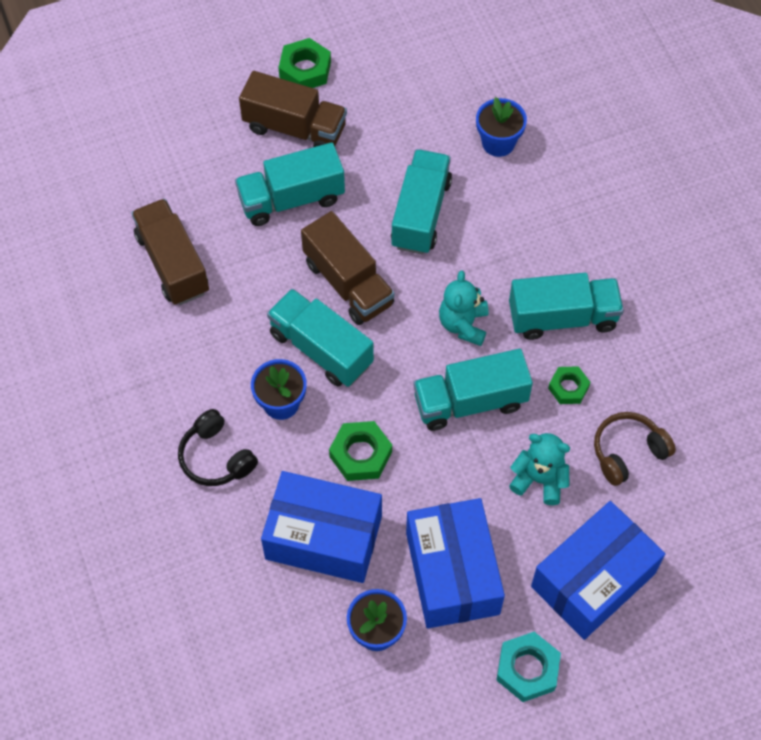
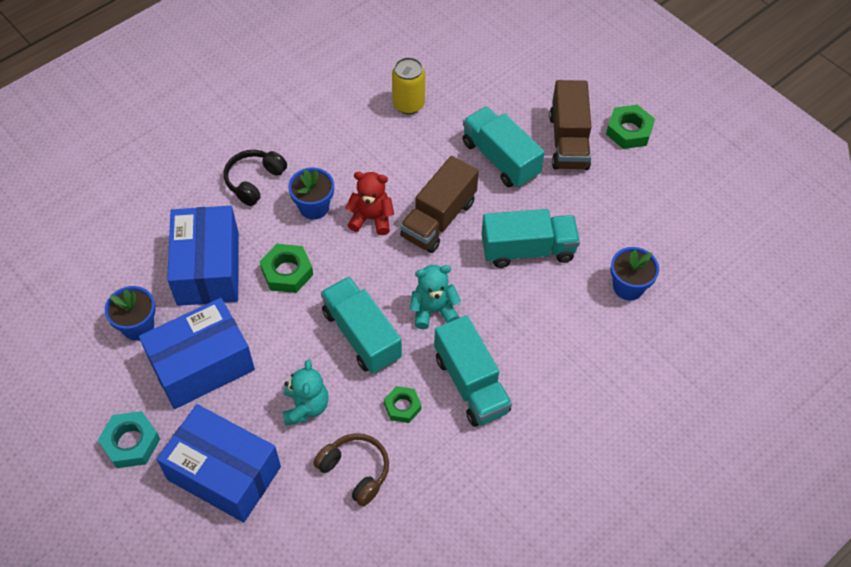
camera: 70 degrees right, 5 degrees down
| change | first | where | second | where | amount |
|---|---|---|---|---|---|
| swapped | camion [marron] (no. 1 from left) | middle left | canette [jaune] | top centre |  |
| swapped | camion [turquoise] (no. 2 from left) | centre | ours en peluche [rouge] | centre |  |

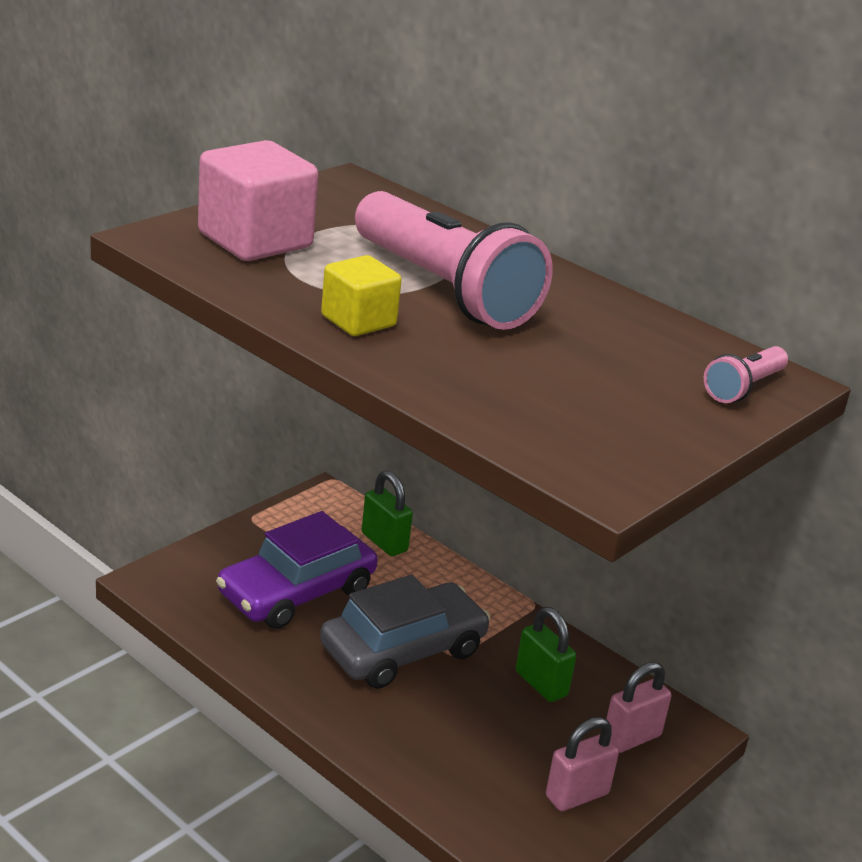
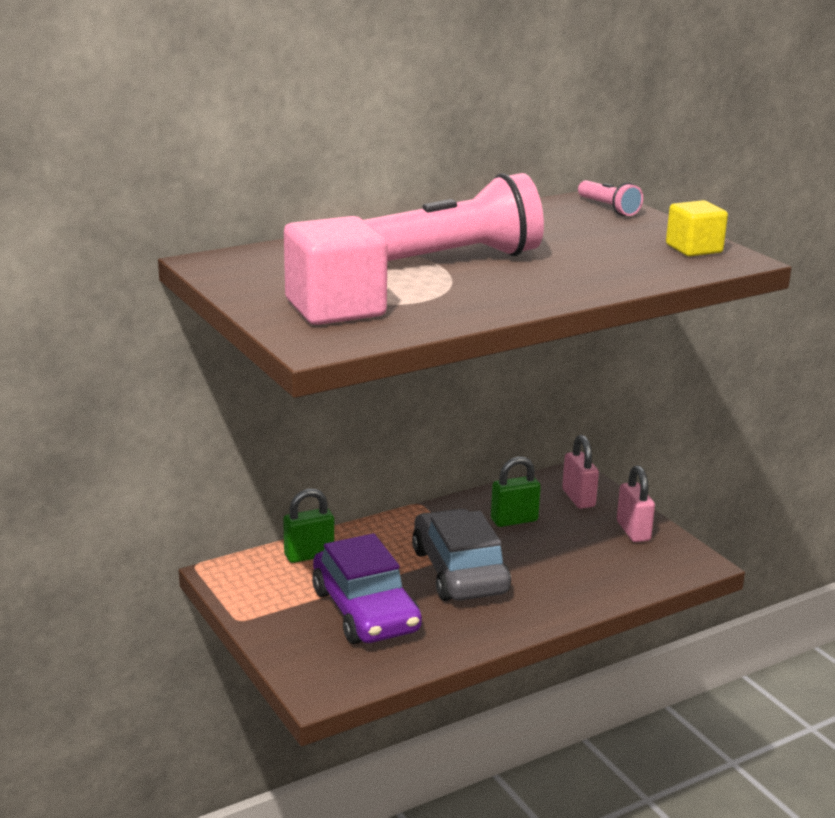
camera: 70 degrees left, 5 degrees down
| change | first | where | second | where | amount |
|---|---|---|---|---|---|
| shifted | cube [jaune] | centre |  | top right |  |

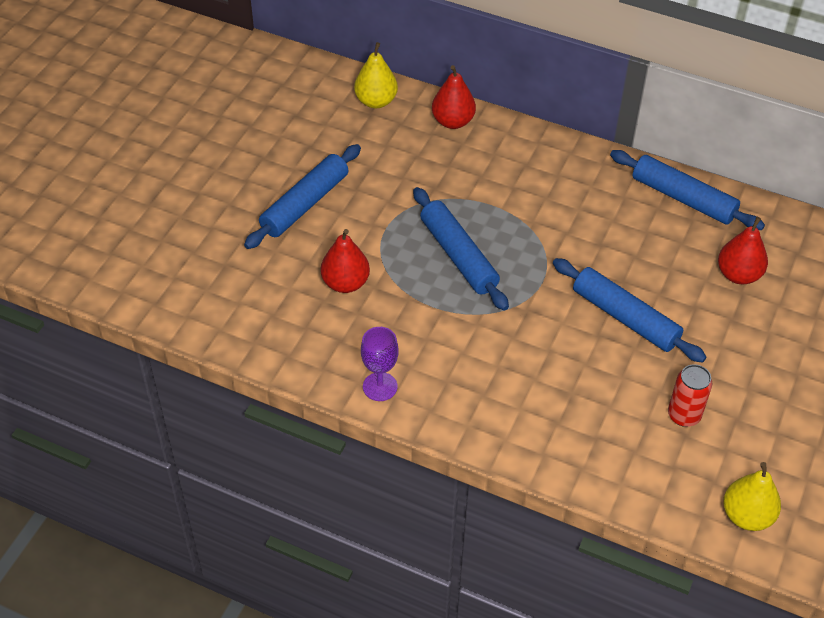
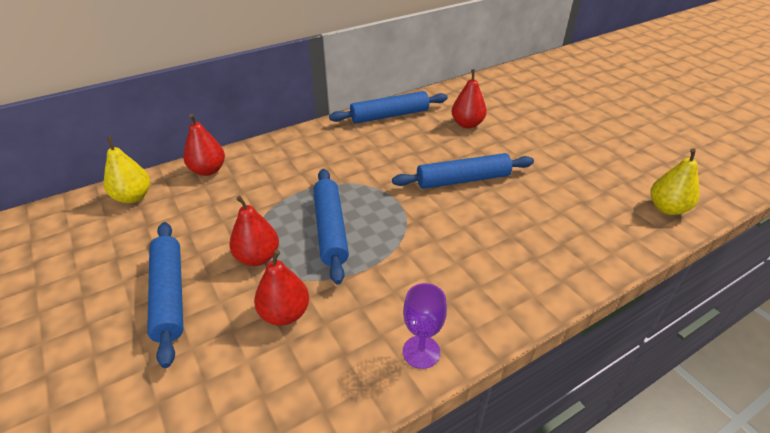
camera: 55 degrees left, 10 degrees down
| change | first | where | second | where | amount |
|---|---|---|---|---|---|
| rotated | rouleau à pâtisserie [bleu] (no. 2 from left) | centre |  | centre | 75 degrees clockwise |
| gone | canette [rouge] | middle right |  |  |  |
| new |  |  | poire [rouge] (no. 2 from left) | middle left |  |

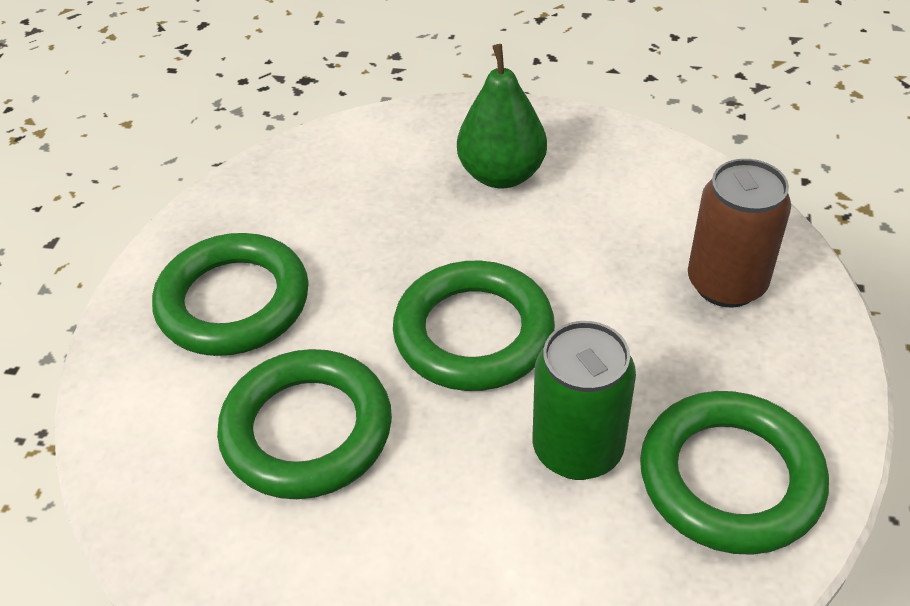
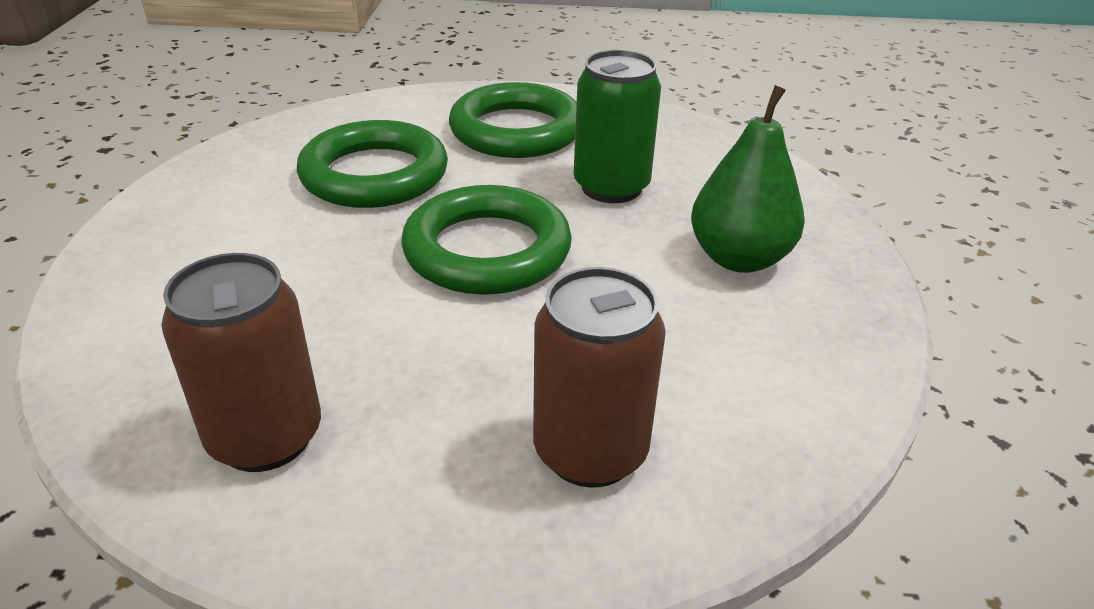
camera: 80 degrees right, 10 degrees down
| change | first | where | second | where | amount |
|---|---|---|---|---|---|
| shifted | canette [vert] | centre |  | top centre |  |
| swapped | anneau [vert] (no. 4 from left) | bottom right | canette [marron] (no. 1 from left) | middle left |  |

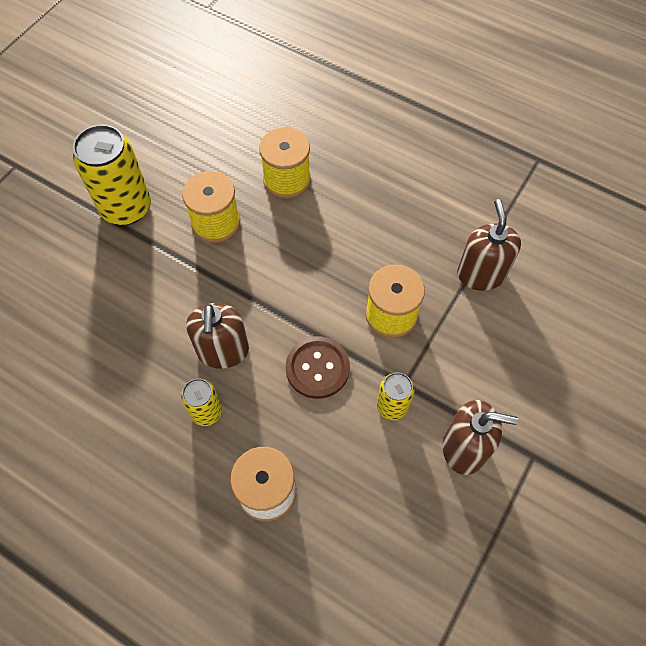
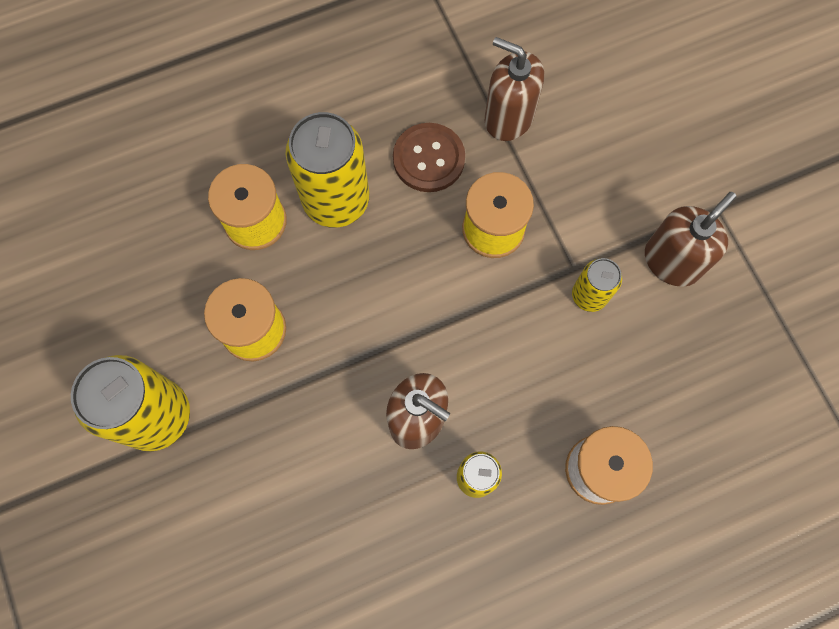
camera: 55 degrees left, 10 degrees up
| change | first | where | second | where | amount |
|---|---|---|---|---|---|
| shifted | bouton [marron] | centre |  | top centre |  |
| new |  |  | canette [jaune] (no. 2 from left) | top centre |  |

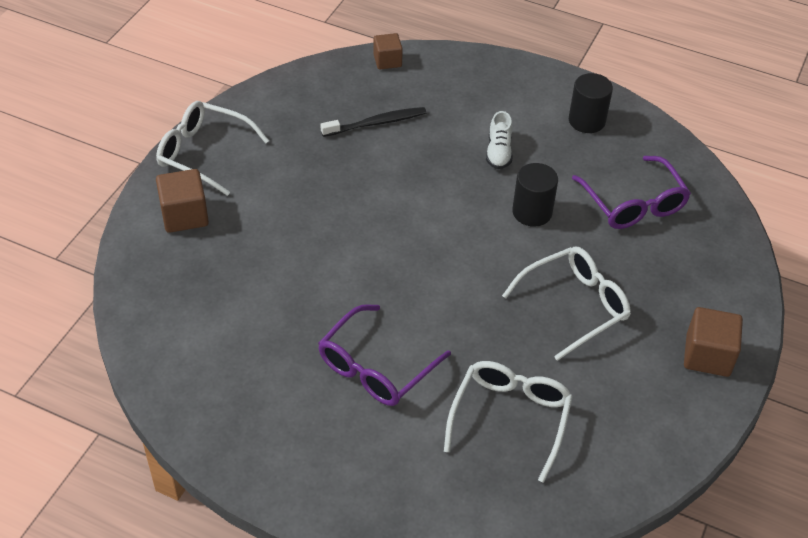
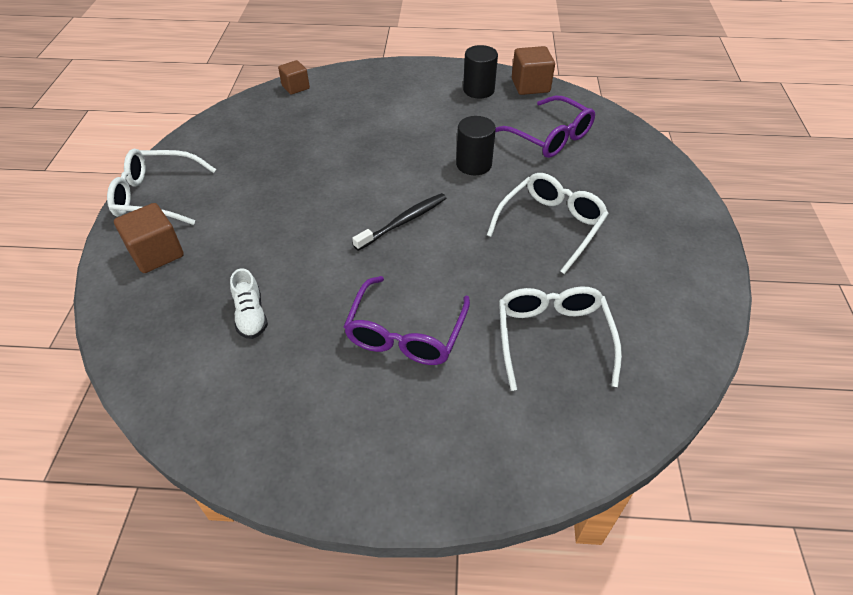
camera: 20 degrees left, 0 degrees up
| change | first | where | second | where | amount |
|---|---|---|---|---|---|
| shifted | brosse à dents [noir] | top centre |  | centre |  |
| shifted | chaussure [blanc] | top centre |  | middle left |  |
| shifted | cube [marron] (no. 3 from left) | middle right |  | top centre |  |

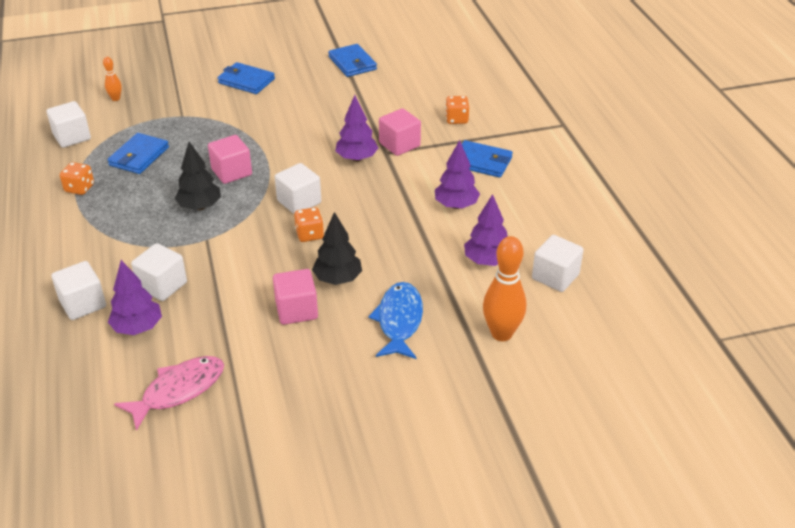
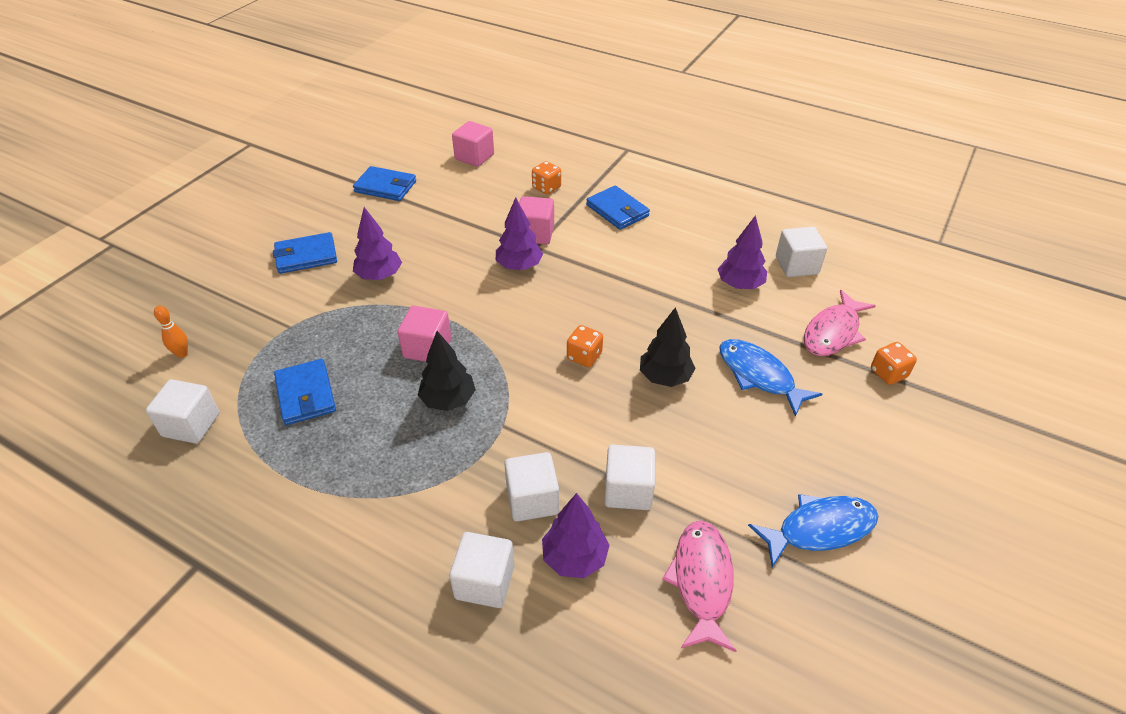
camera: 45 degrees left, 5 degrees up
| change | first | where | second | where | amount |
|---|---|---|---|---|---|
| shifted | arbre [violet] (no. 3 from left in the first image) | top centre | arbre [violet] (no. 1 from left) | centre |  |
| rotated | portefeuille [bleu] (no. 4 from left) | top centre |  | top centre | 75 degrees clockwise |
| shifted | dé [orange] (no. 1 from left in the first image) | middle left | dé [orange] (no. 3 from left) | middle right |  |
| shifted | cube [blanc] (no. 4 from left) | centre |  | bottom centre |  |
| swapped | quille [orange] (no. 2 from left) | centre | poisson [rose] (no. 2 from left) | middle right |  |
| shifted | cube [rose] (no. 2 from left) | centre |  | top centre |  |
| new |  |  | poisson [bleu] (no. 2 from left) | bottom right |  |

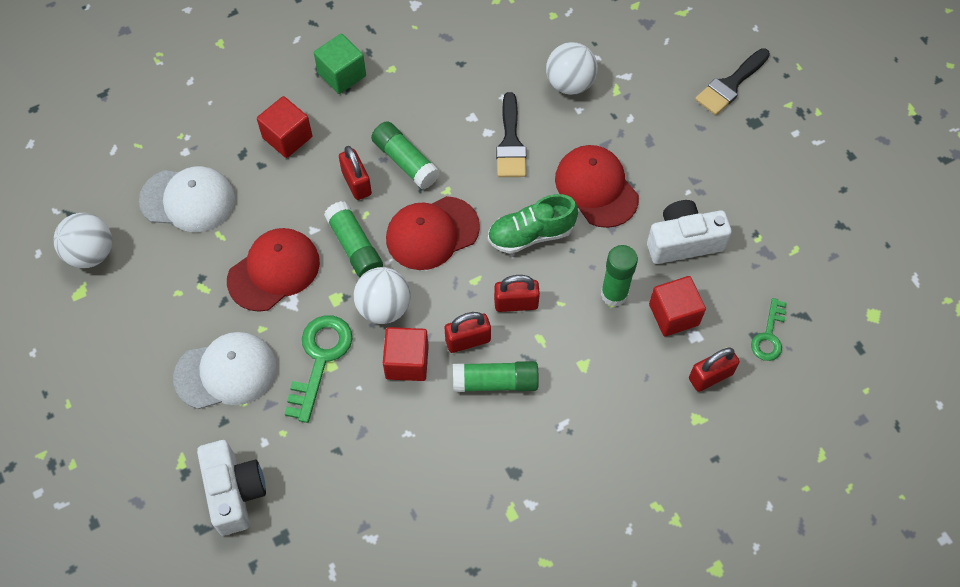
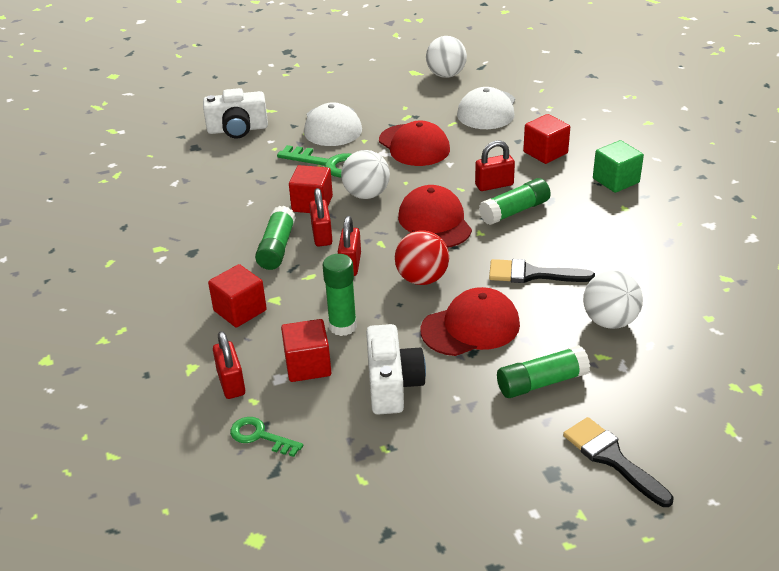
camera: 100 degrees right, 25 degrees down
| change | first | where | second | where | amount |
|---|---|---|---|---|---|
| swapped | chaussure [vert] | centre | balle [rouge] | centre |  |
| shifted | bâton de colle [vert] (no. 1 from left in the first image) | centre | bâton de colle [vert] (no. 4 from left) | middle right |  |
| new |  |  | cube [rouge] (no. 1 from left) | middle left |  |

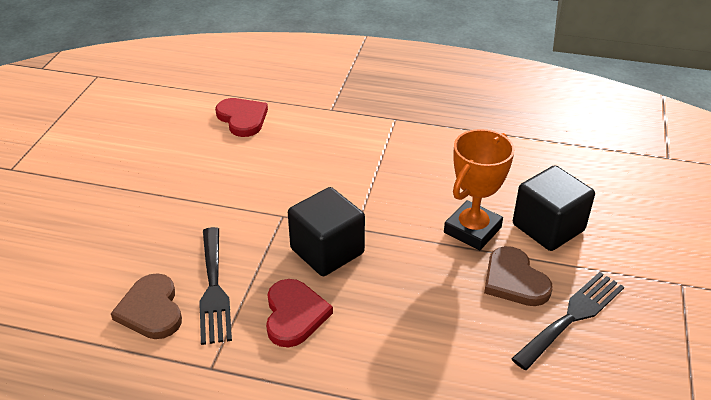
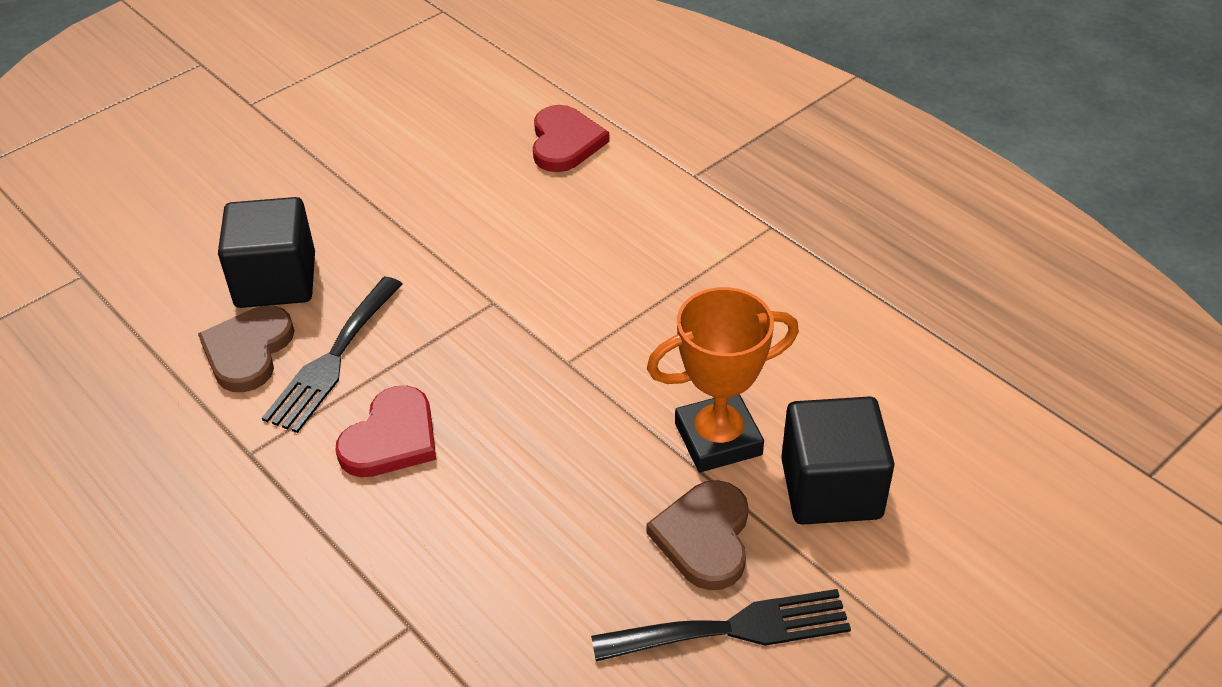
camera: 35 degrees right, 5 degrees up
| change | first | where | second | where | amount |
|---|---|---|---|---|---|
| shifted | cube [noir] (no. 1 from left) | centre |  | middle left |  |

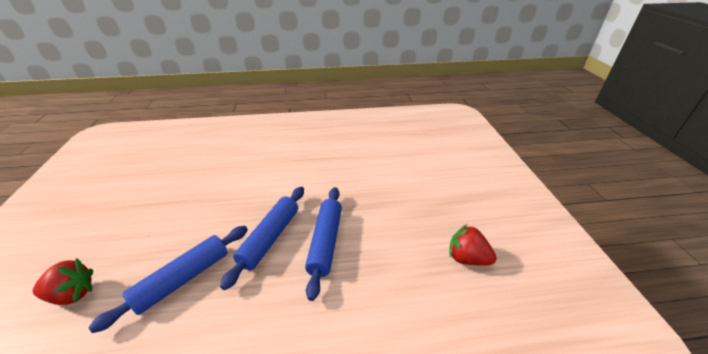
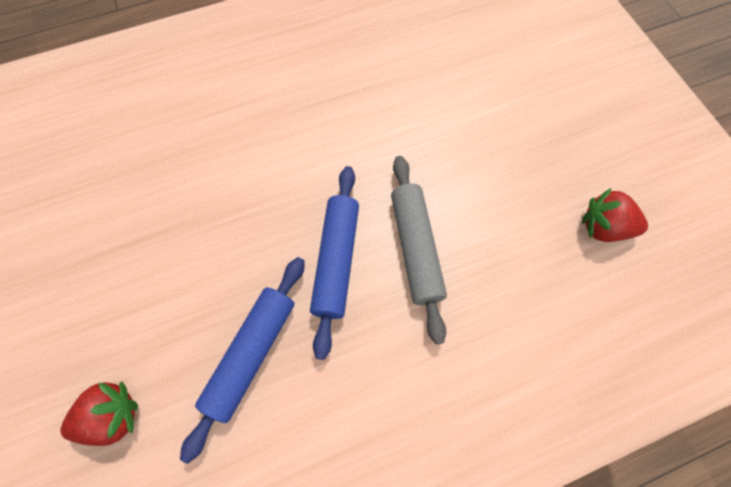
camera: 15 degrees left, 30 degrees up
| change | first | where | second | where | amount |
|---|---|---|---|---|---|
| repainted | rouleau à pâtisserie [bleu] (no. 3 from left) | bottom centre | rouleau à pâtisserie [gris] | centre |  |

